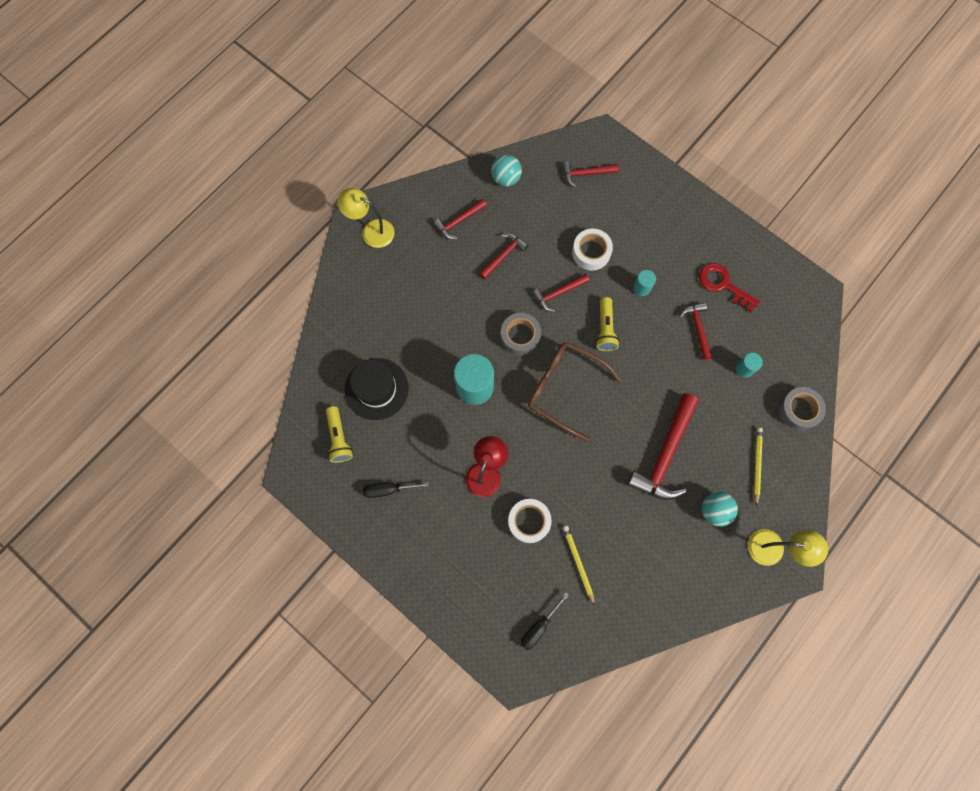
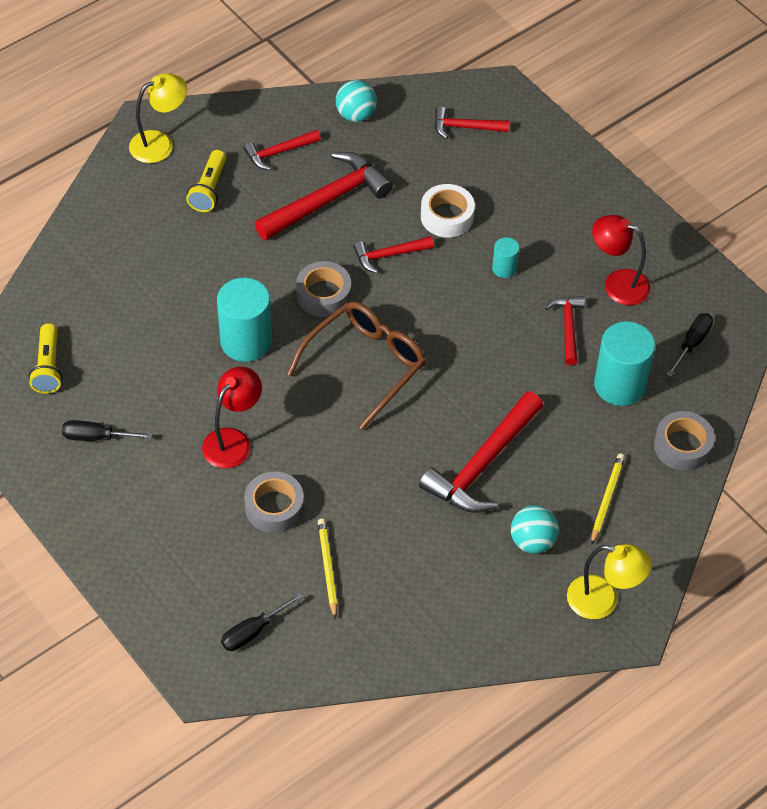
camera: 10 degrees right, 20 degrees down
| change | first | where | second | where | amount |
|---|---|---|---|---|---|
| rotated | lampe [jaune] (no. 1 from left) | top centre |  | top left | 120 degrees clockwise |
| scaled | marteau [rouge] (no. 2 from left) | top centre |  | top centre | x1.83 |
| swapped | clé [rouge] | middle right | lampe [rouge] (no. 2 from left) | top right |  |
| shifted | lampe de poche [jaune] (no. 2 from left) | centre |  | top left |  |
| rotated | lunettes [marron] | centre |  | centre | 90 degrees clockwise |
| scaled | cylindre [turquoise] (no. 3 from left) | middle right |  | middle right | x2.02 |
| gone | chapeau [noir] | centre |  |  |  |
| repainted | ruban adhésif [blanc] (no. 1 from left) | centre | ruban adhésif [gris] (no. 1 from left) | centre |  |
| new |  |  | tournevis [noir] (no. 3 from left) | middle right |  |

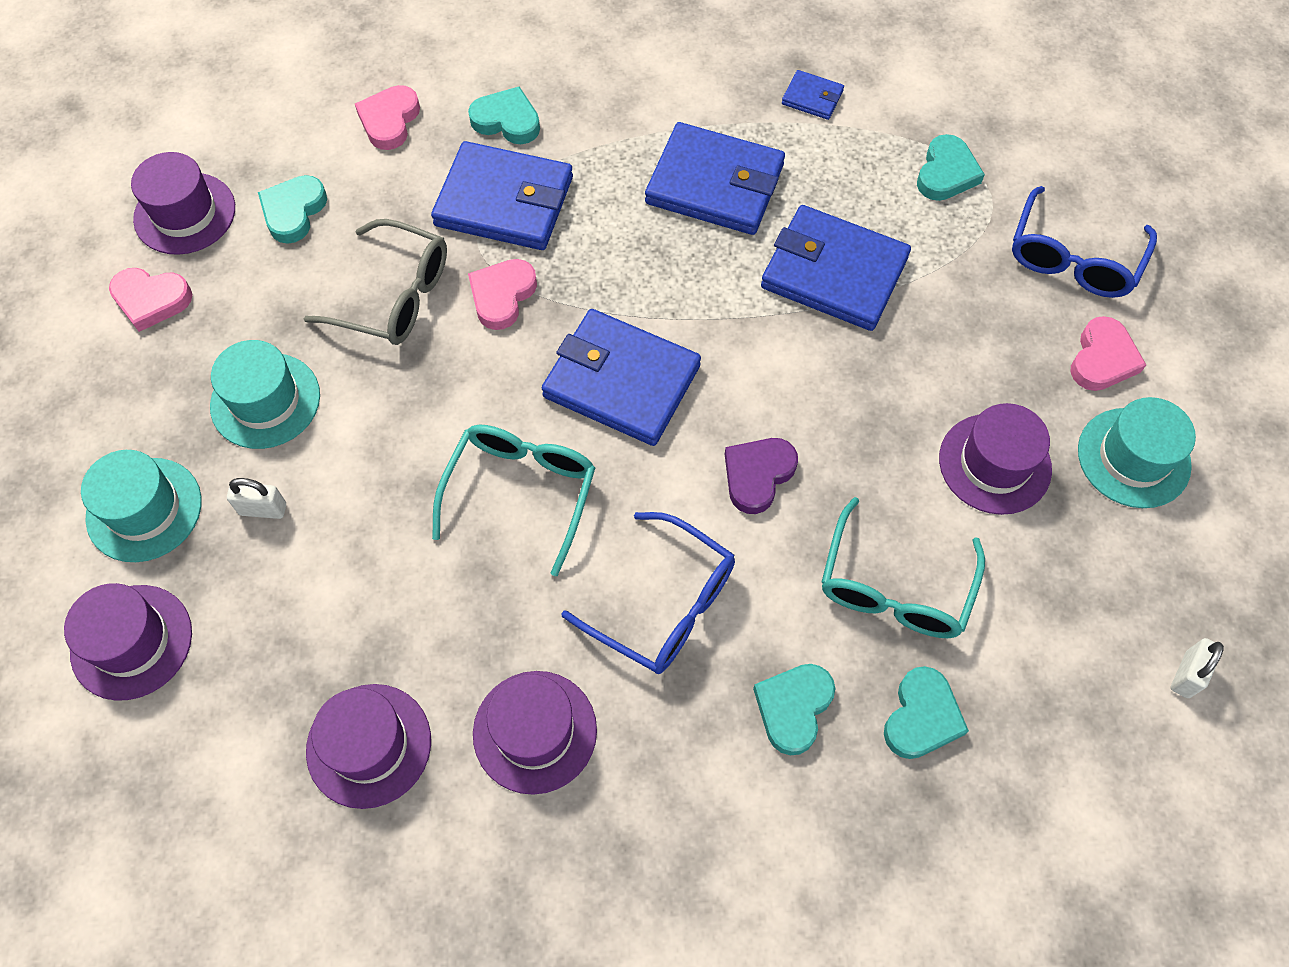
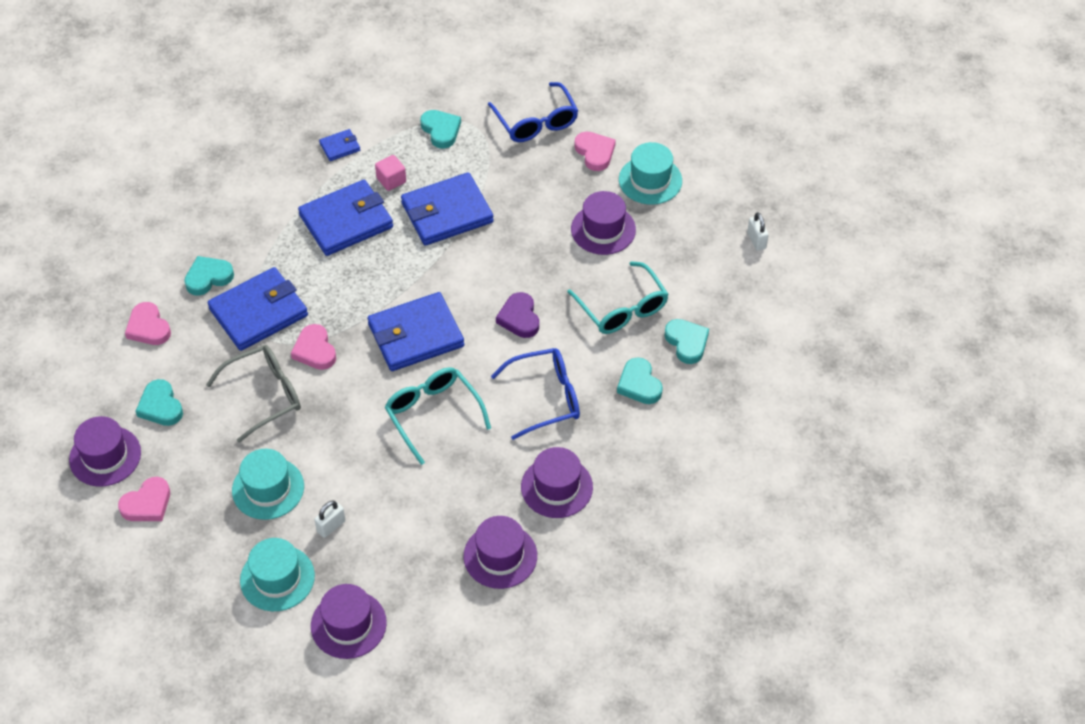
camera: 50 degrees left, 10 degrees down
| change | first | where | second | where | amount |
|---|---|---|---|---|---|
| new |  |  | cube [rose] | top centre |  |

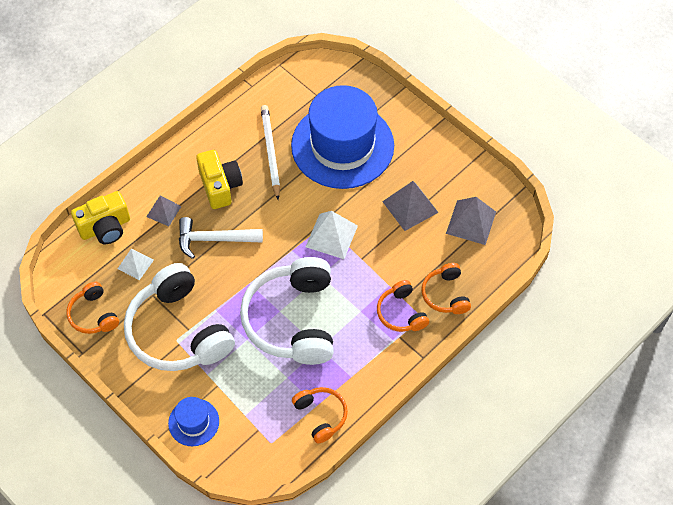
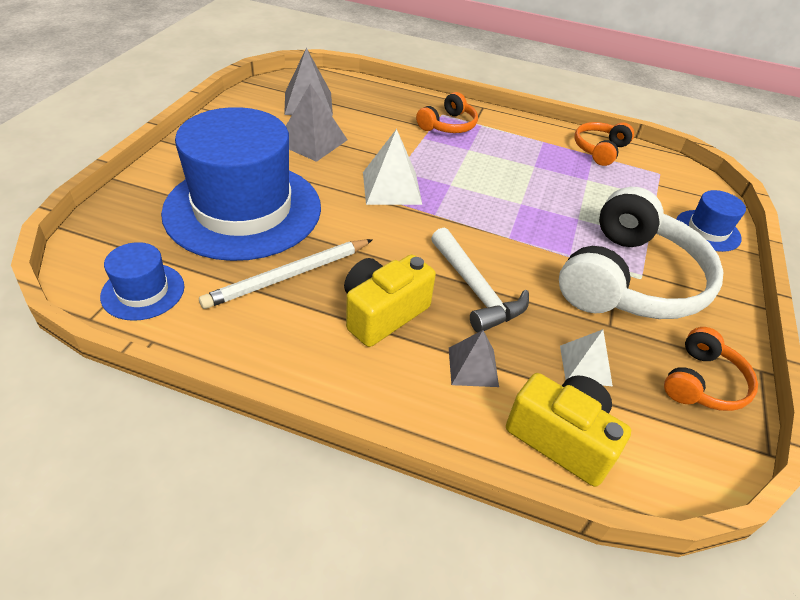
camera: 120 degrees left, 15 degrees down
| change | first | where | second | where | amount |
|---|---|---|---|---|---|
| gone | casque audio [blanc] (no. 2 from left) | centre |  |  |  |
| gone | casque audio [orange] (no. 4 from left) | centre |  |  |  |
| new |  |  | chapeau [bleu] (no. 1 from left) | middle left |  |

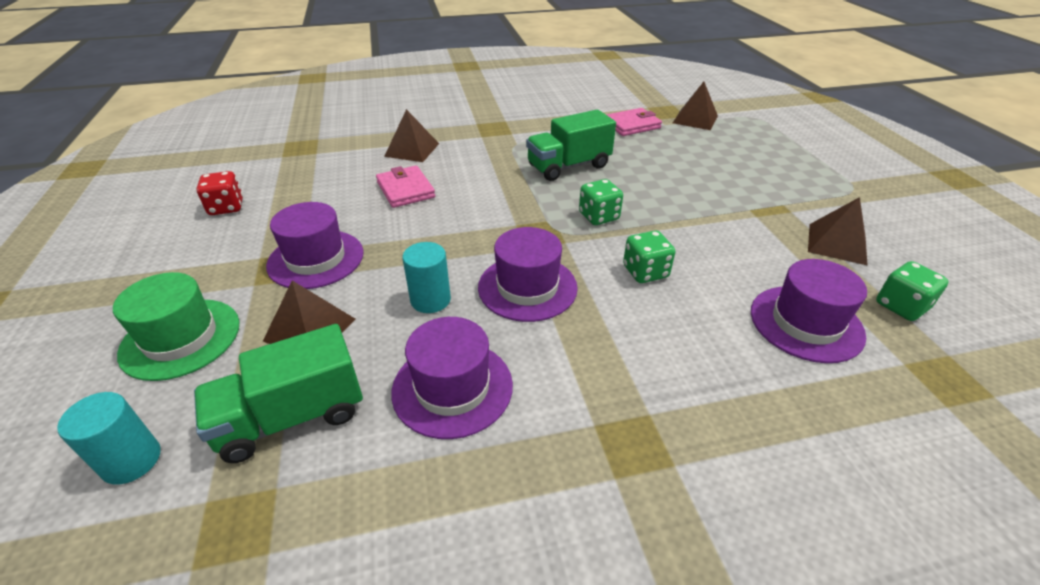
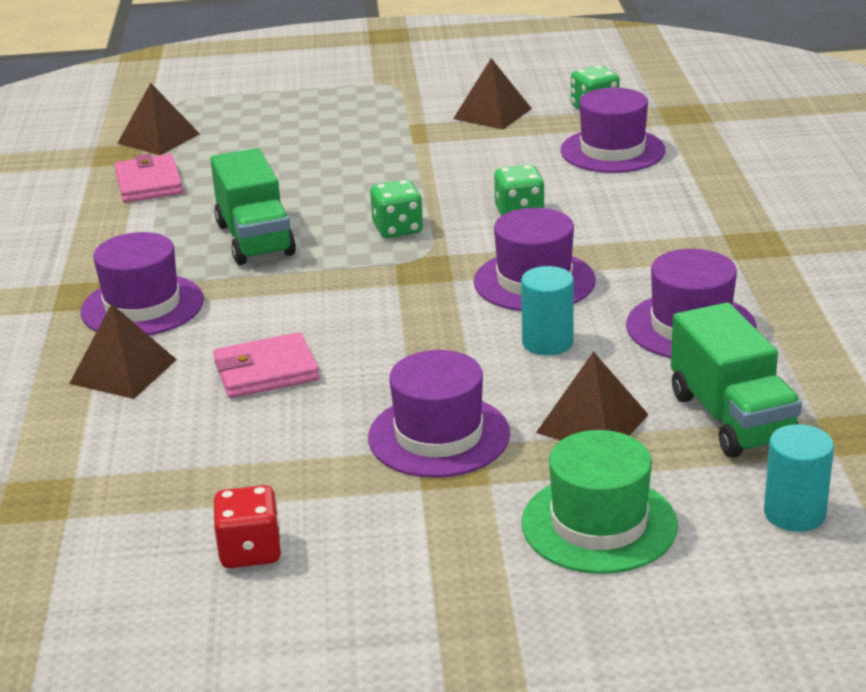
camera: 80 degrees left, 10 degrees down
| change | first | where | second | where | amount |
|---|---|---|---|---|---|
| new |  |  | chapeau [violet] (no. 1 from left) | middle left |  |

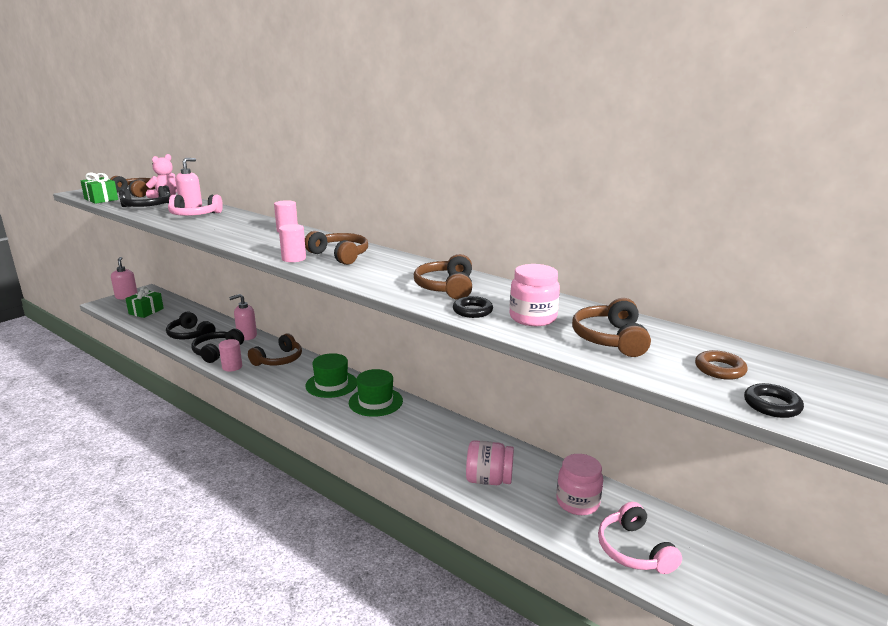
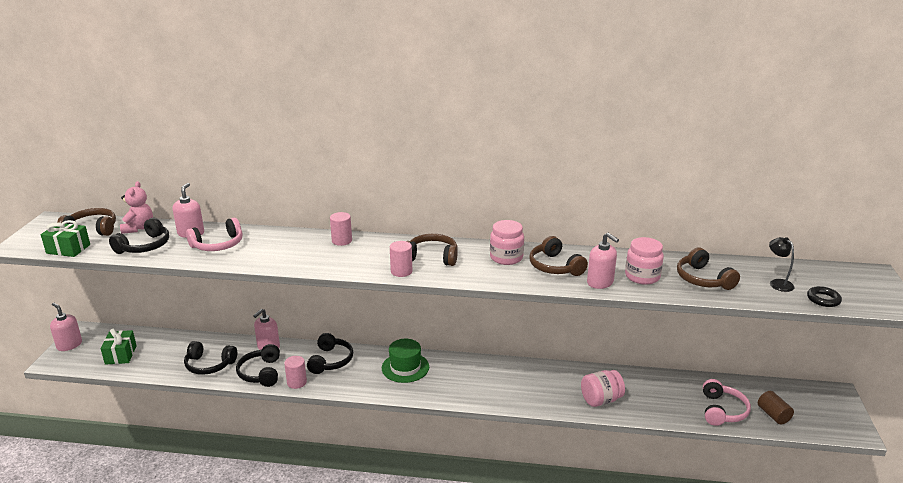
camera: 30 degrees left, 5 degrees up
| change | first | where | second | where | amount |
|---|---|---|---|---|---|
| swapped | anneau [noir] (no. 1 from left) | centre | distributeur de savon [rose] (no. 4 from left) | middle right |  |
| repainted | casque audio [marron] (no. 2 from left) | middle left | casque audio [noir] (no. 4 from left) | bottom centre |  |
| swapped | anneau [marron] | middle right | lampe [noir] | middle right |  |
| gone | chapeau [vert] (no. 2 from left) | centre |  |  |  |
| shifted | bocal [rose] (no. 3 from left in the first image) | bottom centre | bocal [rose] (no. 1 from left) | centre |  |
| rotated | casque audio [rose] (no. 2 from left) | bottom right |  | bottom right | 120 degrees counterclockwise |
| new |  |  | cylindre [marron] | bottom right |  |

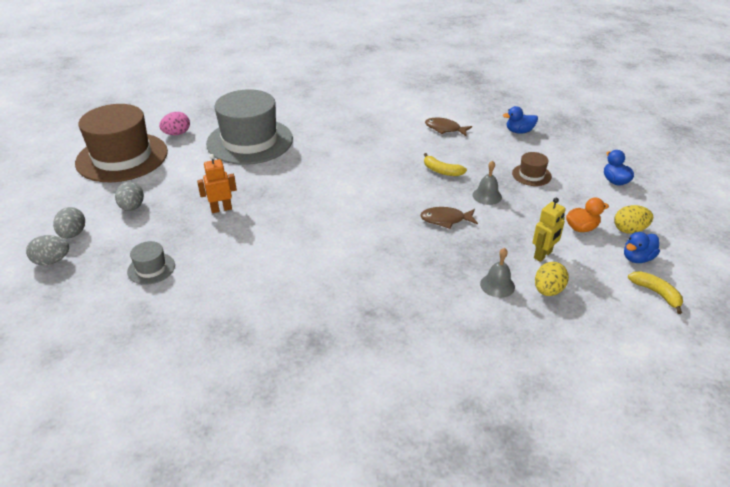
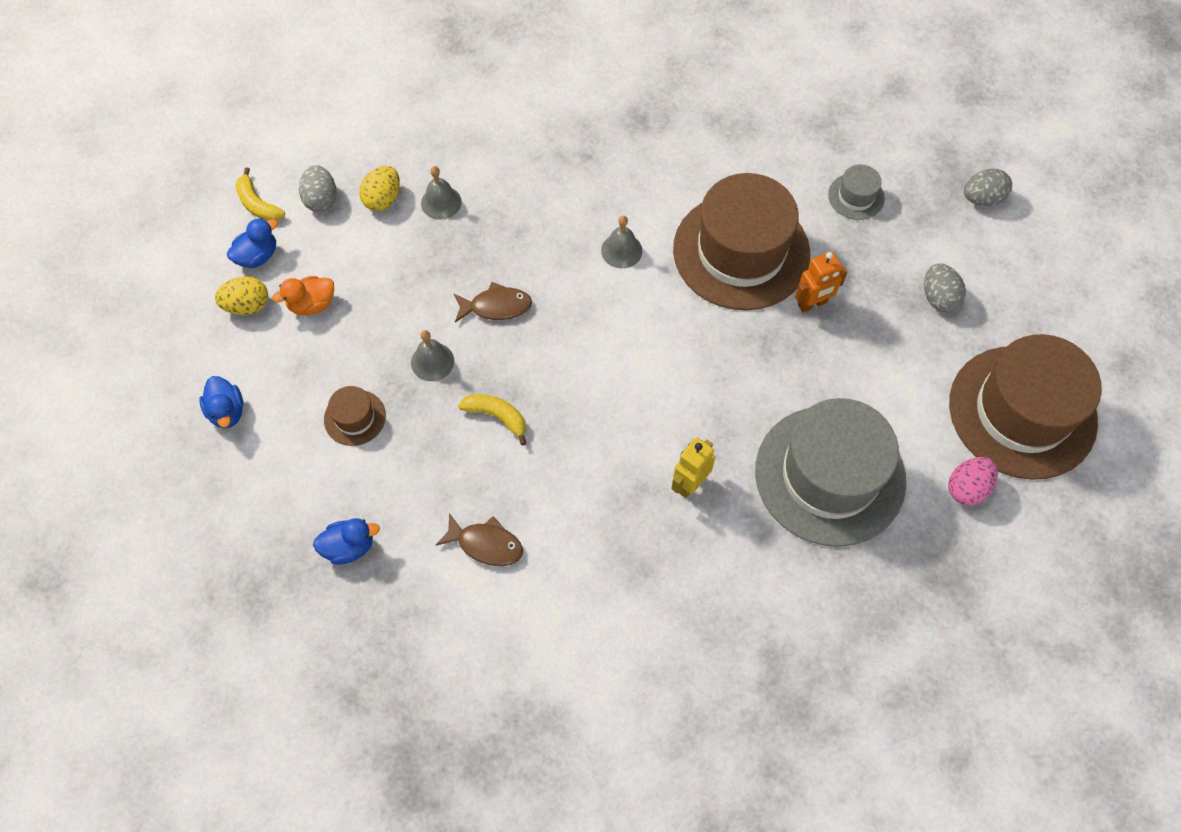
camera: 175 degrees right, 25 degrees up
| change | first | where | second | where | amount |
|---|---|---|---|---|---|
| shifted | robot [jaune] | middle right |  | centre |  |
| shifted | œuf [gris] (no. 2 from left in the first image) | middle left | œuf [gris] (no. 1 from left) | top left |  |
| new |  |  | chapeau [marron] (no. 2 from left) | top centre |  |
| new |  |  | cloche [gris] (no. 3 from left) | top centre |  |

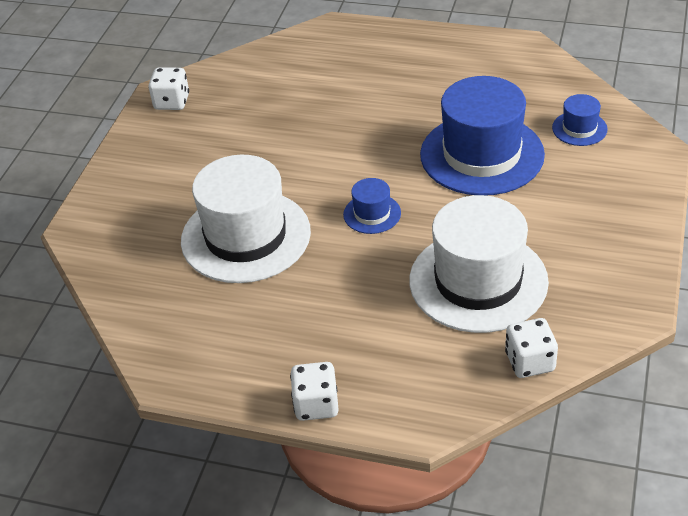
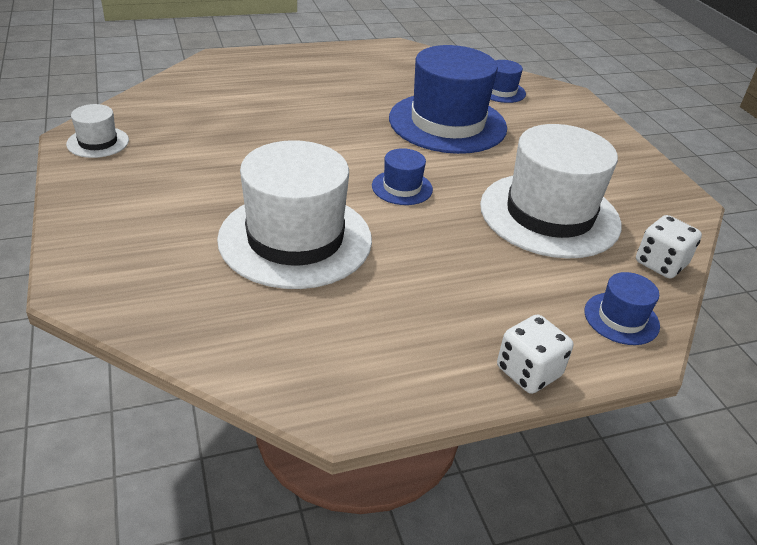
camera: 40 degrees left, 5 degrees down
| change | first | where | second | where | amount |
|---|---|---|---|---|---|
| swapped | dé [blanc] (no. 1 from left) | top left | chapeau [blanc] (no. 1 from left) | top left |  |
| new |  |  | chapeau [bleu] (no. 4 from left) | middle right |  |

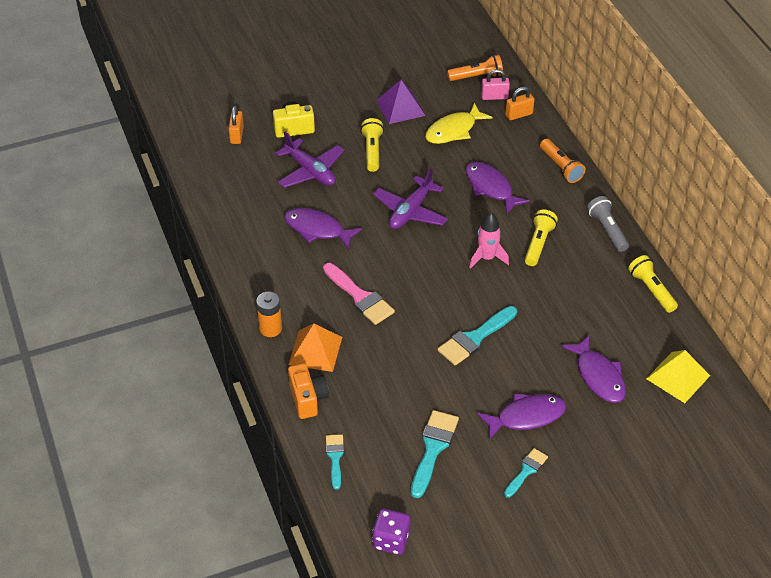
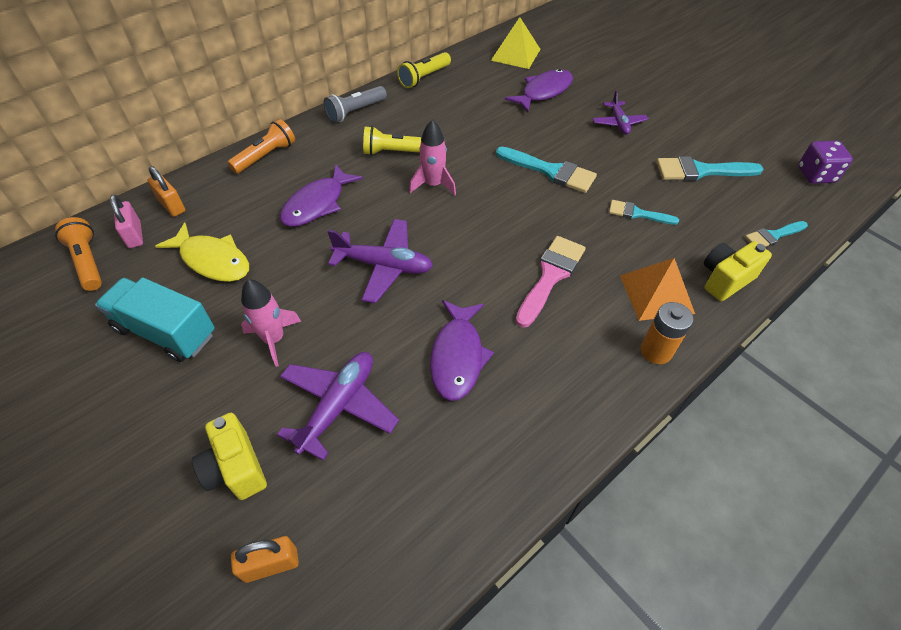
camera: 110 degrees left, 5 degrees up
| change | first | where | second | where | amount |
|---|---|---|---|---|---|
| swapped | pyramide [violet] | top centre | camion [turquoise] | middle left |  |
| swapped | lampe de poche [jaune] (no. 1 from left) | top centre | fusée [rose] (no. 1 from left) | middle left |  |
| repainted | appareil photo [orange] | bottom centre | appareil photo [jaune] (no. 2 from left) | middle right |  |
| swapped | poisson [violet] (no. 3 from left) | bottom right | avion [violet] (no. 3 from left) | top right |  |
| shifted | pinceau [turquoise] (no. 4 from left in the first image) | bottom right | pinceau [turquoise] (no. 2 from left) | middle right |  |

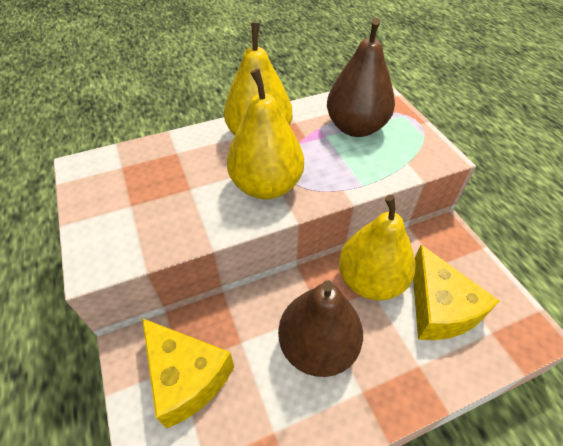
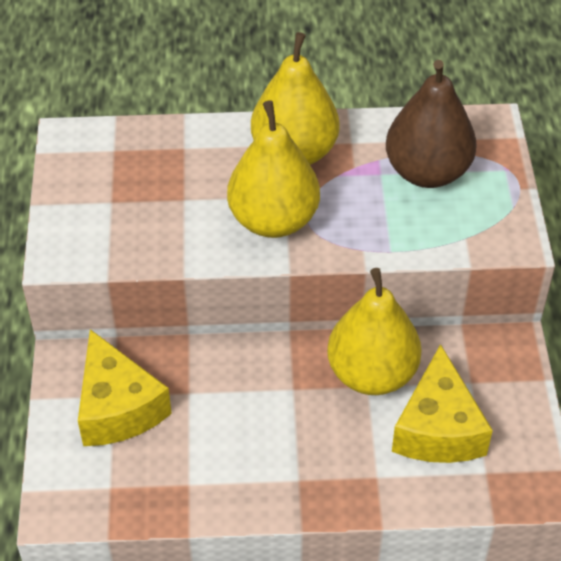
camera: 20 degrees right, 0 degrees up
| change | first | where | second | where | amount |
|---|---|---|---|---|---|
| gone | poire [marron] (no. 1 from left) | bottom centre |  |  |  |

